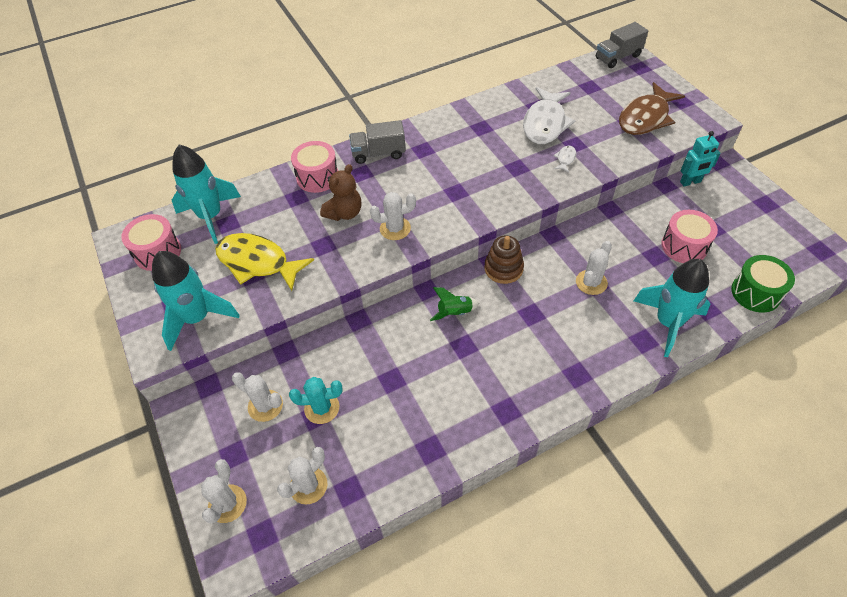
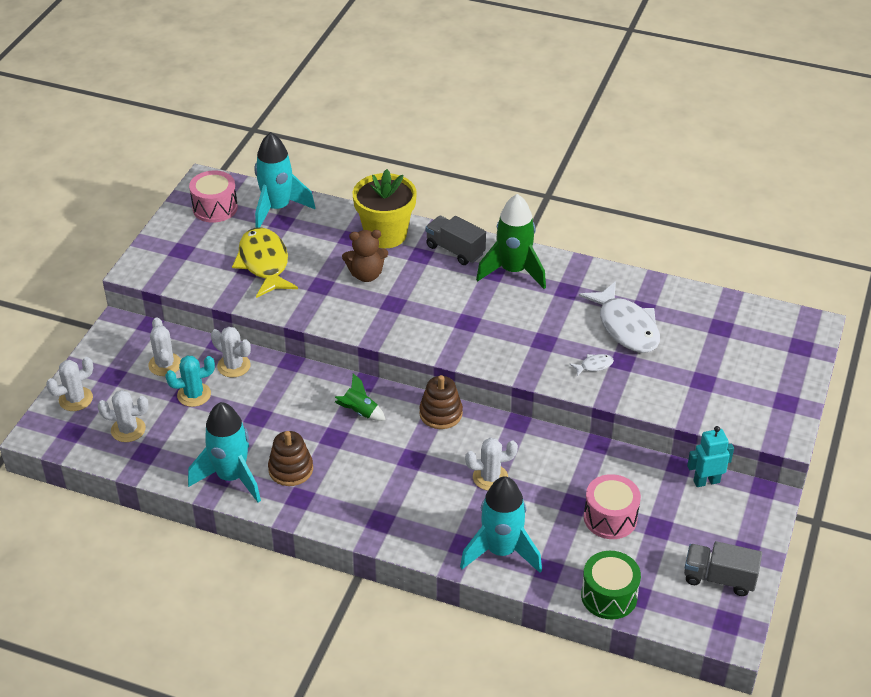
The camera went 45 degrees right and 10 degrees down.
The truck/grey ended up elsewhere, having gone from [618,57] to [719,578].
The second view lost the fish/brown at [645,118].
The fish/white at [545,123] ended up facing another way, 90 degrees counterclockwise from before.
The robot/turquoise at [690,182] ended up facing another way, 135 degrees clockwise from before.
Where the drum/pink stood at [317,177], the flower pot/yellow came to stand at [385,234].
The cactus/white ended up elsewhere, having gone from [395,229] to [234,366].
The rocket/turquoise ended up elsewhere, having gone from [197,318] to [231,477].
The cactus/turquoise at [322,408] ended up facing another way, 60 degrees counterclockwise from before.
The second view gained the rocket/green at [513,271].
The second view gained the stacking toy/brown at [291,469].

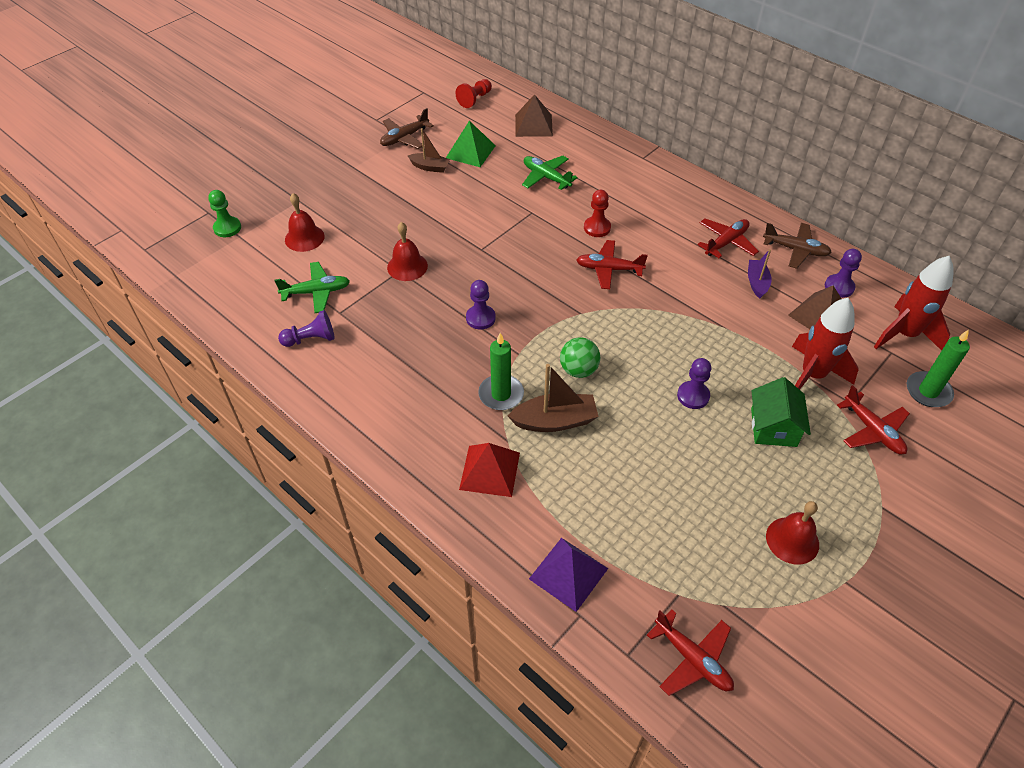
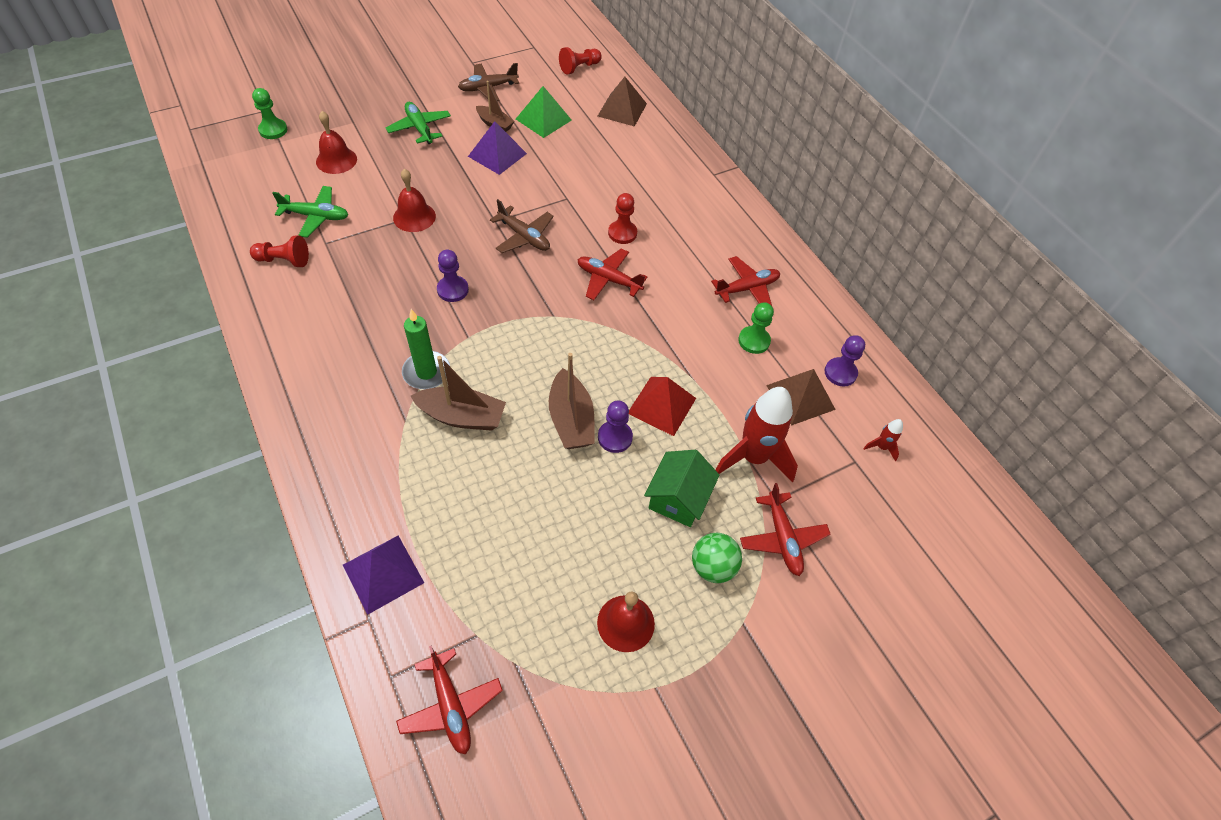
The camera went 15 degrees right and 5 degrees up.
The plane/green ended up elsewhere, having gone from [546,177] to [419,128].
The plane/brown ended up elsewhere, having gone from [795,250] to [524,236].
Where the boat/purple stood at [757,283], the pawn/green came to stand at [754,341].
The size of the rocket/red at [904,335] changed by a factor of 0.43.
What was the pawn/purple at [311,339] turned into the pawn/red at [284,260].
The second view lost the candle/green at [928,391].
The ball/green ended up elsewhere, having gone from [578,370] to [712,567].
The pyramid/red ended up elsewhere, having gone from [490,470] to [662,405].
The second view gained the pyramid/purple at [497,155].
The second view gained the boat/brown at [571,420].

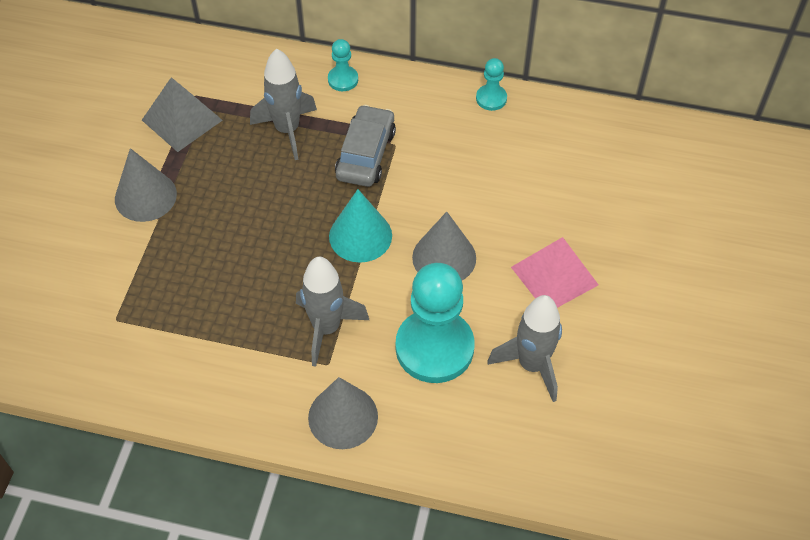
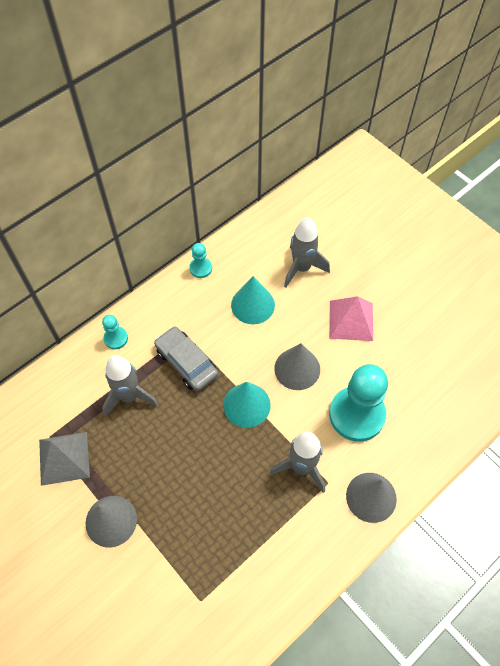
The camera went 55 degrees left and 5 degrees up.
The rocket/grey ended up elsewhere, having gone from [532,365] to [301,268].
The second view gained the cone/turquoise at [253,305].

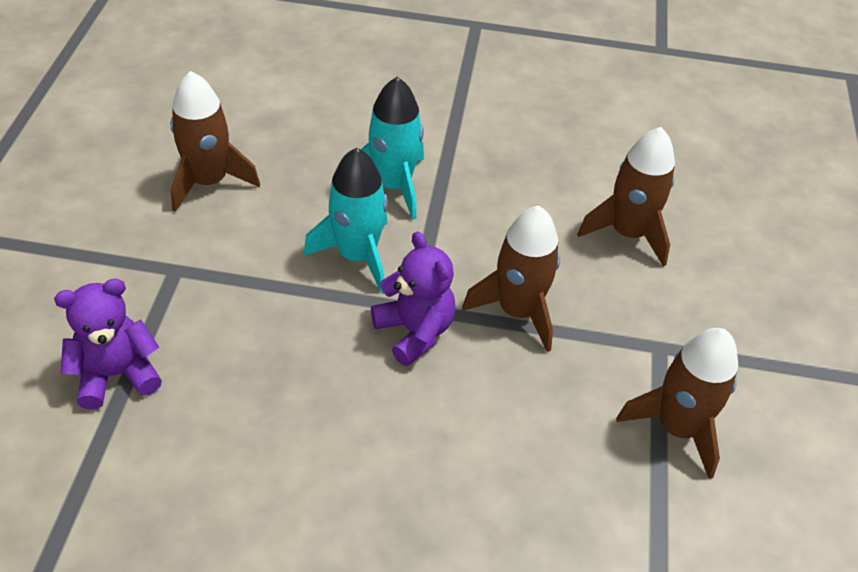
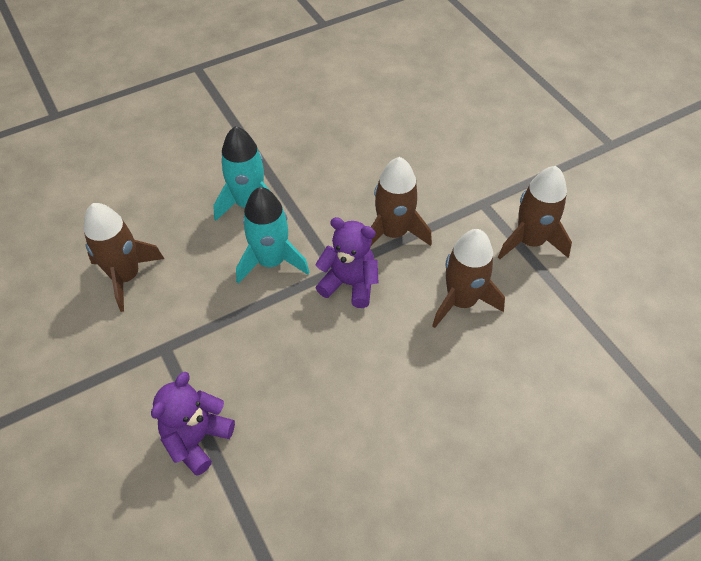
The camera went 35 degrees left and 5 degrees up.
The rocket/brown ended up elsewhere, having gone from [628,233] to [461,301].

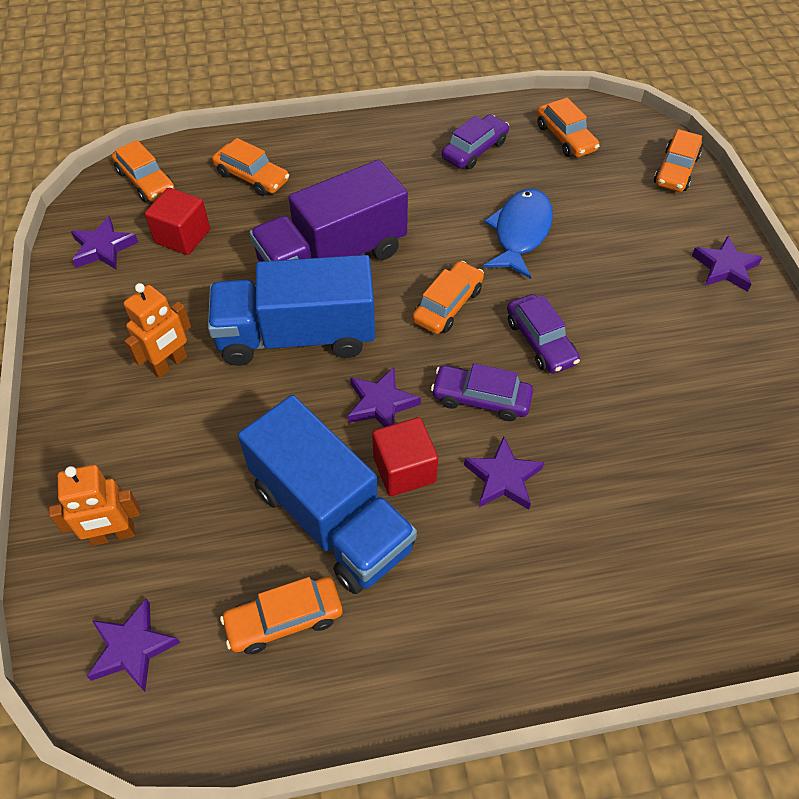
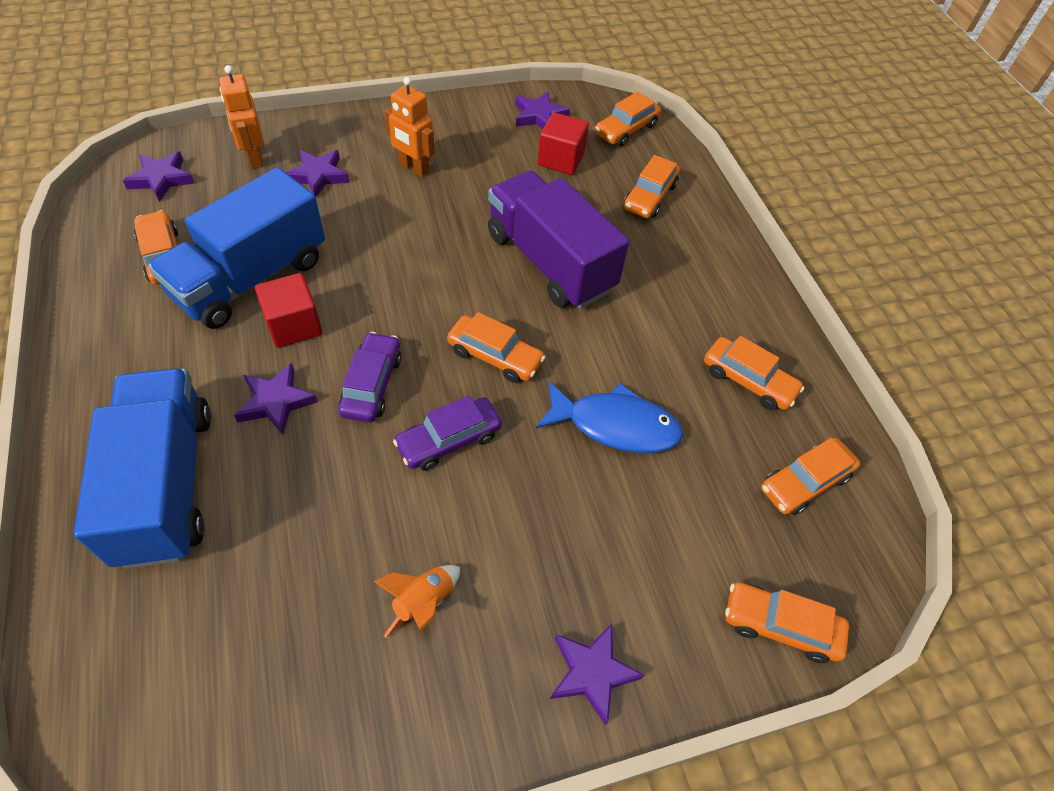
The camera went 80 degrees right and 0 degrees up.
What was the car/purple at [474,150] turned into the car/orange at [748,381].
The truck/blue ended up elsewhere, having gone from [297,336] to [166,484].
The star/purple ended up elsewhere, having gone from [381,403] to [318,176].
The second view gained the rocket/orange at [423,603].

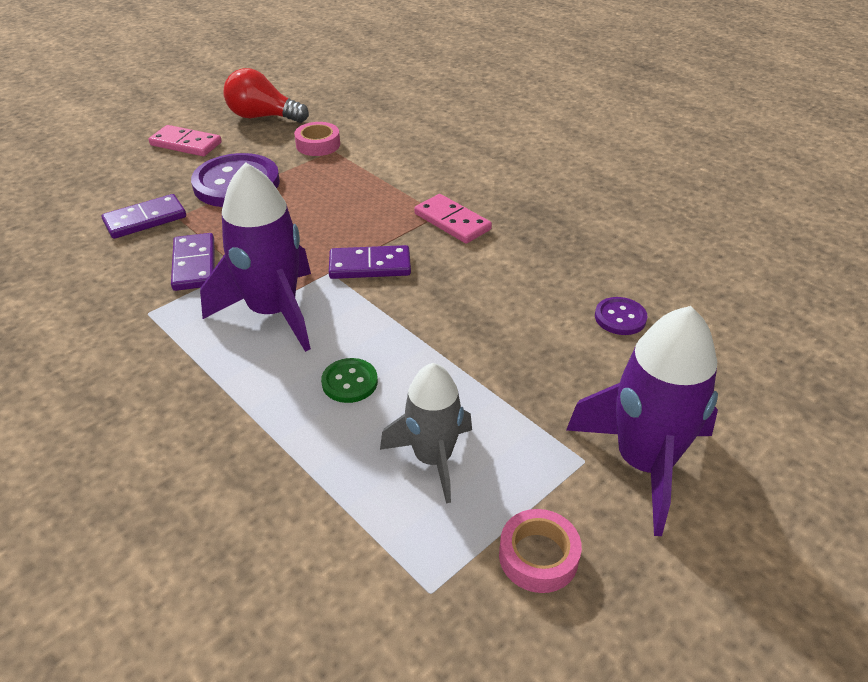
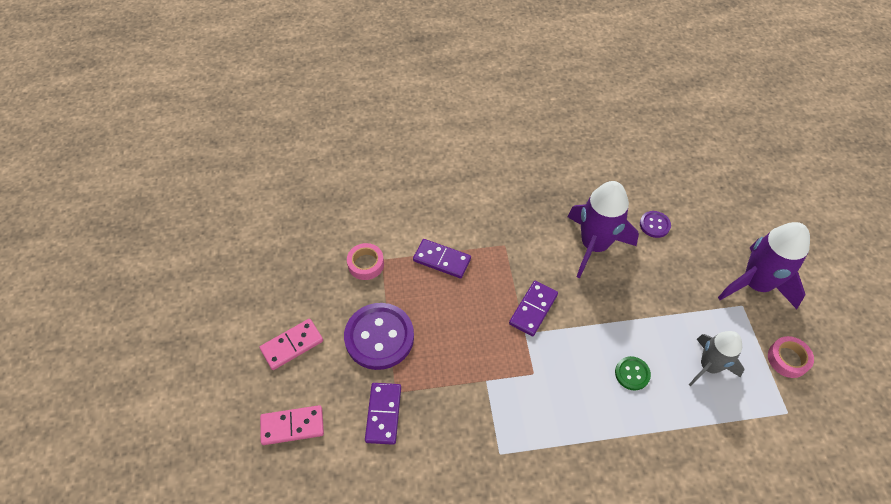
The camera went 55 degrees left and 15 degrees up.
The second view lost the light bulb/red at [263,117].
The rocket/purple ended up elsewhere, having gone from [273,312] to [594,245].
The domino/pink ended up elsewhere, having gone from [452,222] to [292,426].
The domino/purple ended up elsewhere, having gone from [194,265] to [442,260].

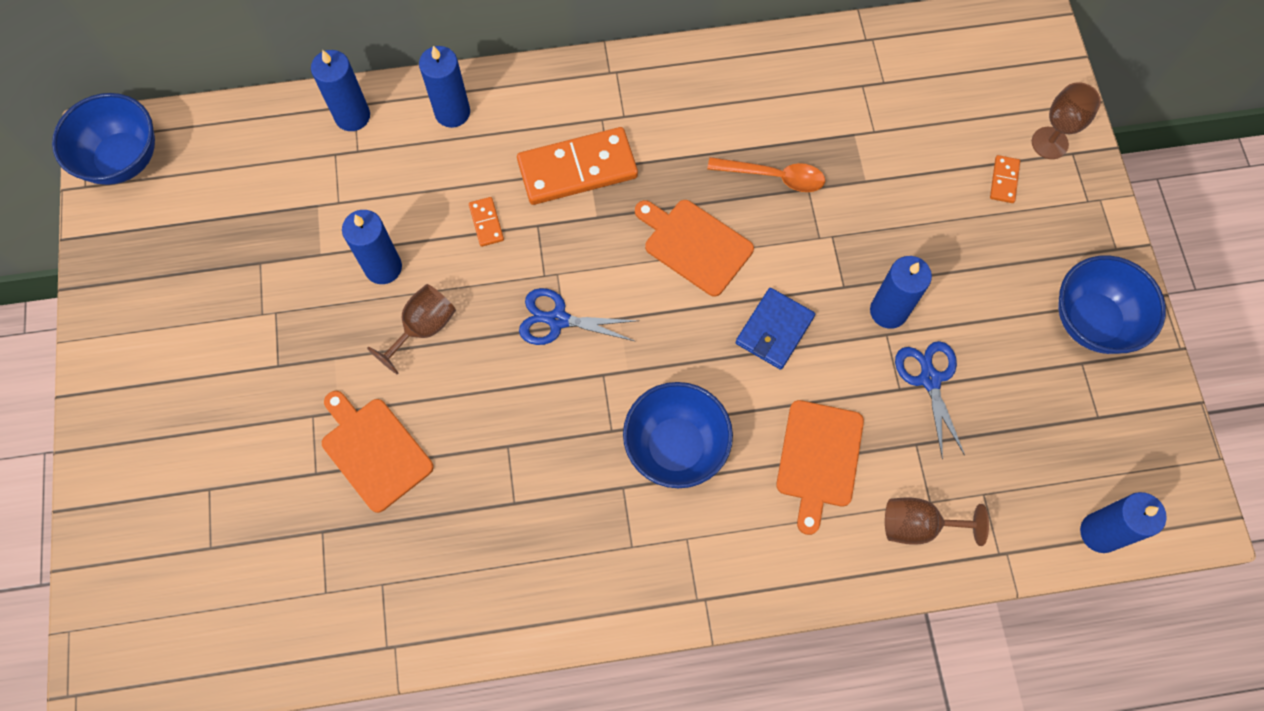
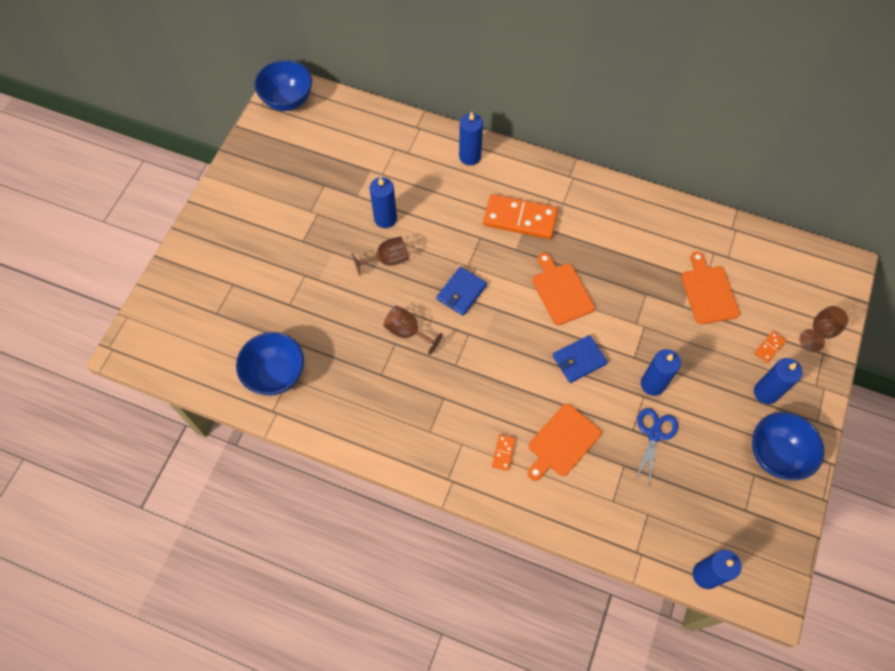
The camera went 30 degrees right and 5 degrees down.
The candle/blue ended up elsewhere, having gone from [352,116] to [766,392].
The second view lost the spoon/orange at [774,177].
The domino/orange ended up elsewhere, having gone from [486,223] to [503,453].
Where the scissors/blue stood at [558,320], the wallet/blue came to stand at [461,292].
The bowl/blue ended up elsewhere, having gone from [676,447] to [276,374].
The cutting board/orange ended up elsewhere, having gone from [374,451] to [708,292].
The goblet/brown ended up elsewhere, having gone from [918,525] to [407,332].

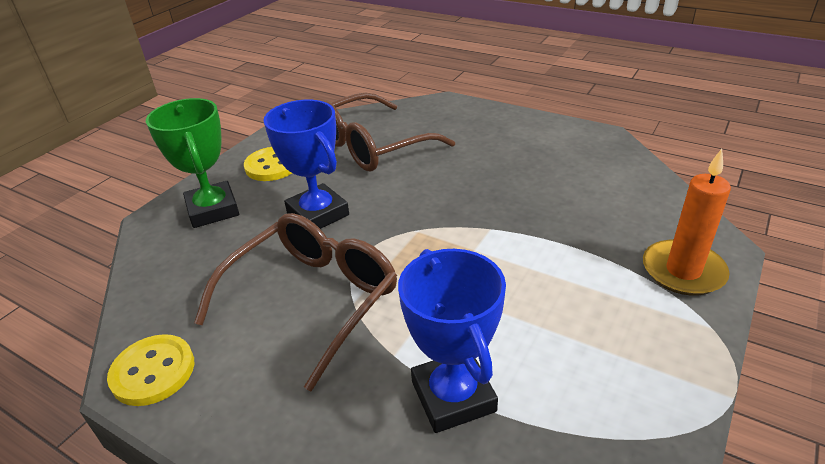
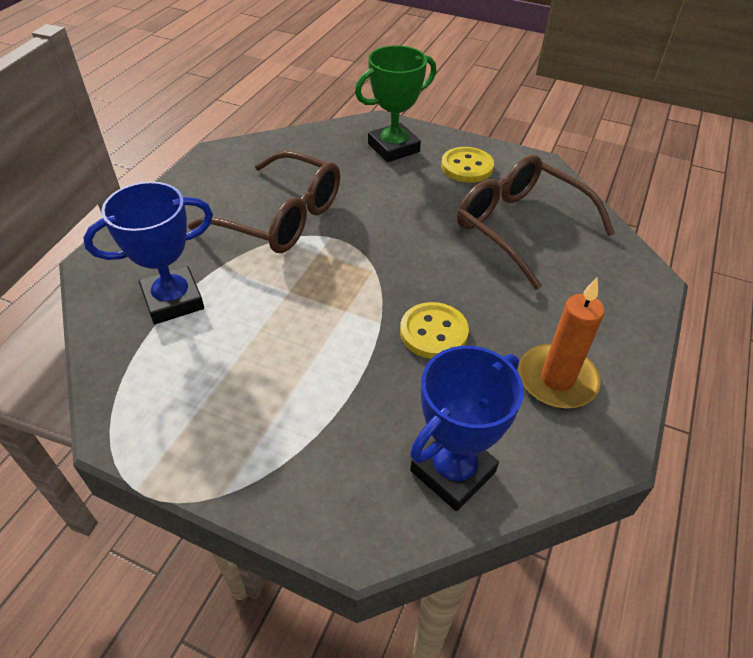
The camera went 80 degrees right and 10 degrees up.
The trophy/blue ended up elsewhere, having gone from [318,214] to [453,471].
The candle/orange ended up elsewhere, having gone from [683,271] to [557,379].
The button/yellow ended up elsewhere, having gone from [153,371] to [433,332].

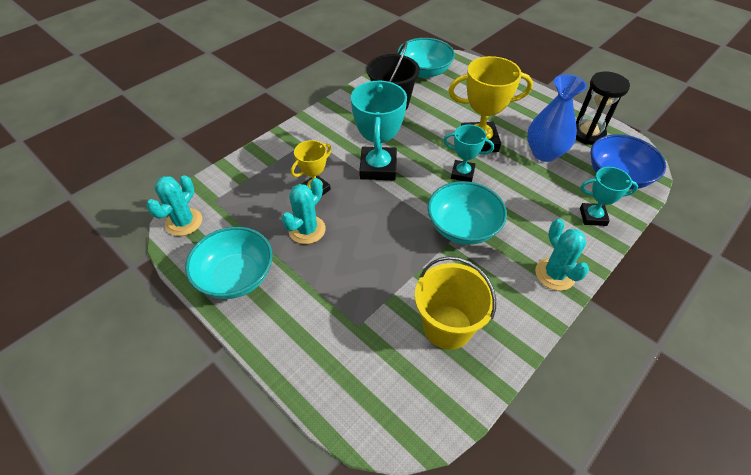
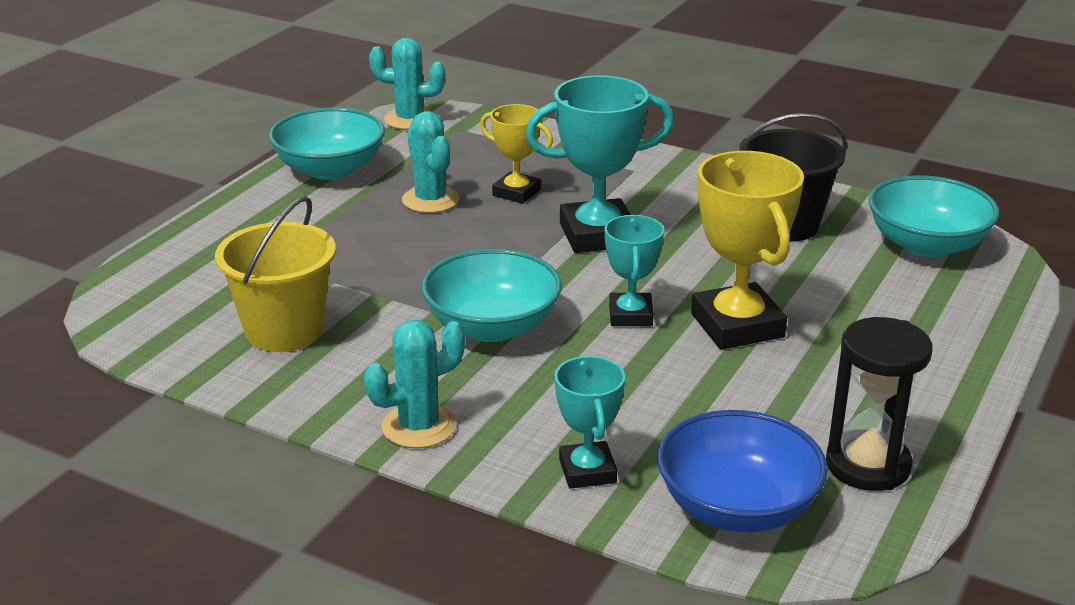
The camera went 75 degrees right and 20 degrees down.
The second view lost the vase/blue at [544,153].
The cactus/turquoise at [307,230] ended up facing another way, 45 degrees clockwise from before.

